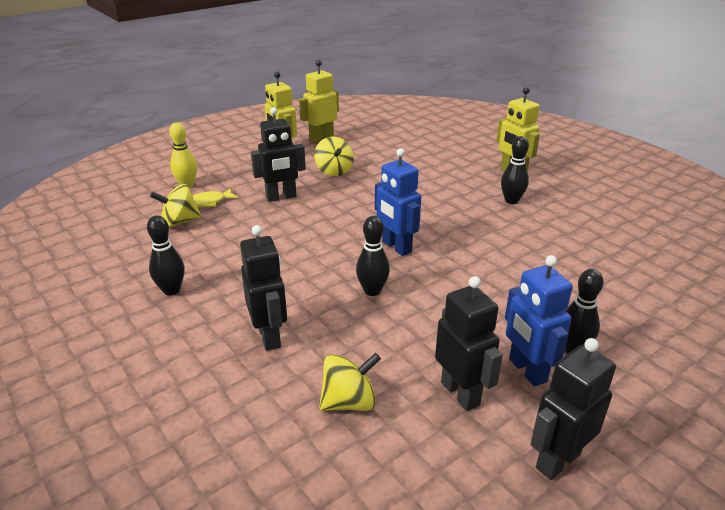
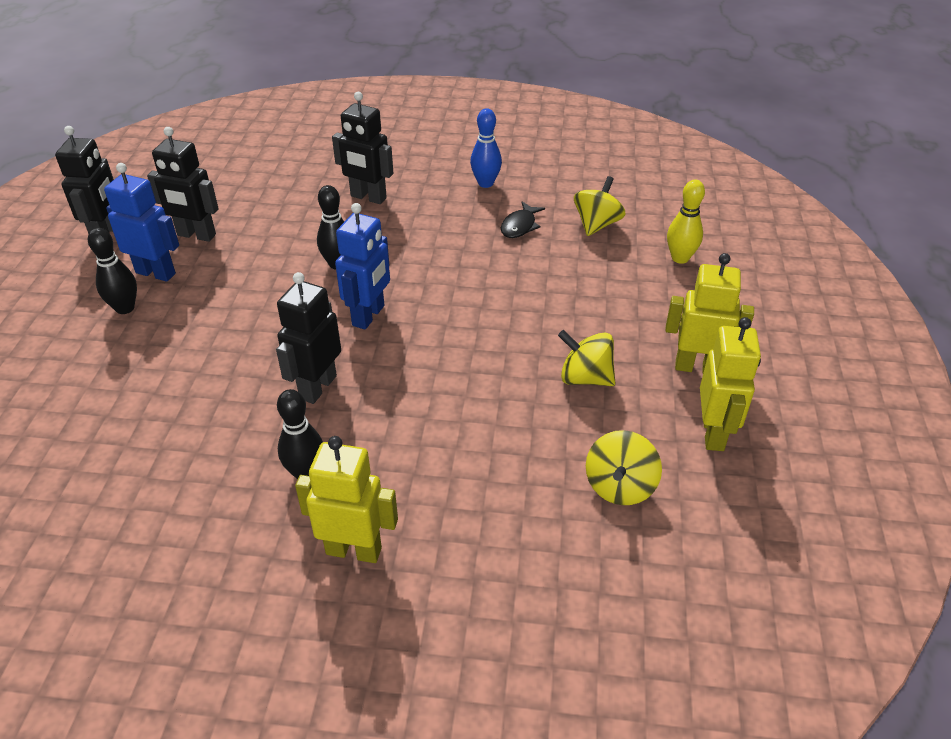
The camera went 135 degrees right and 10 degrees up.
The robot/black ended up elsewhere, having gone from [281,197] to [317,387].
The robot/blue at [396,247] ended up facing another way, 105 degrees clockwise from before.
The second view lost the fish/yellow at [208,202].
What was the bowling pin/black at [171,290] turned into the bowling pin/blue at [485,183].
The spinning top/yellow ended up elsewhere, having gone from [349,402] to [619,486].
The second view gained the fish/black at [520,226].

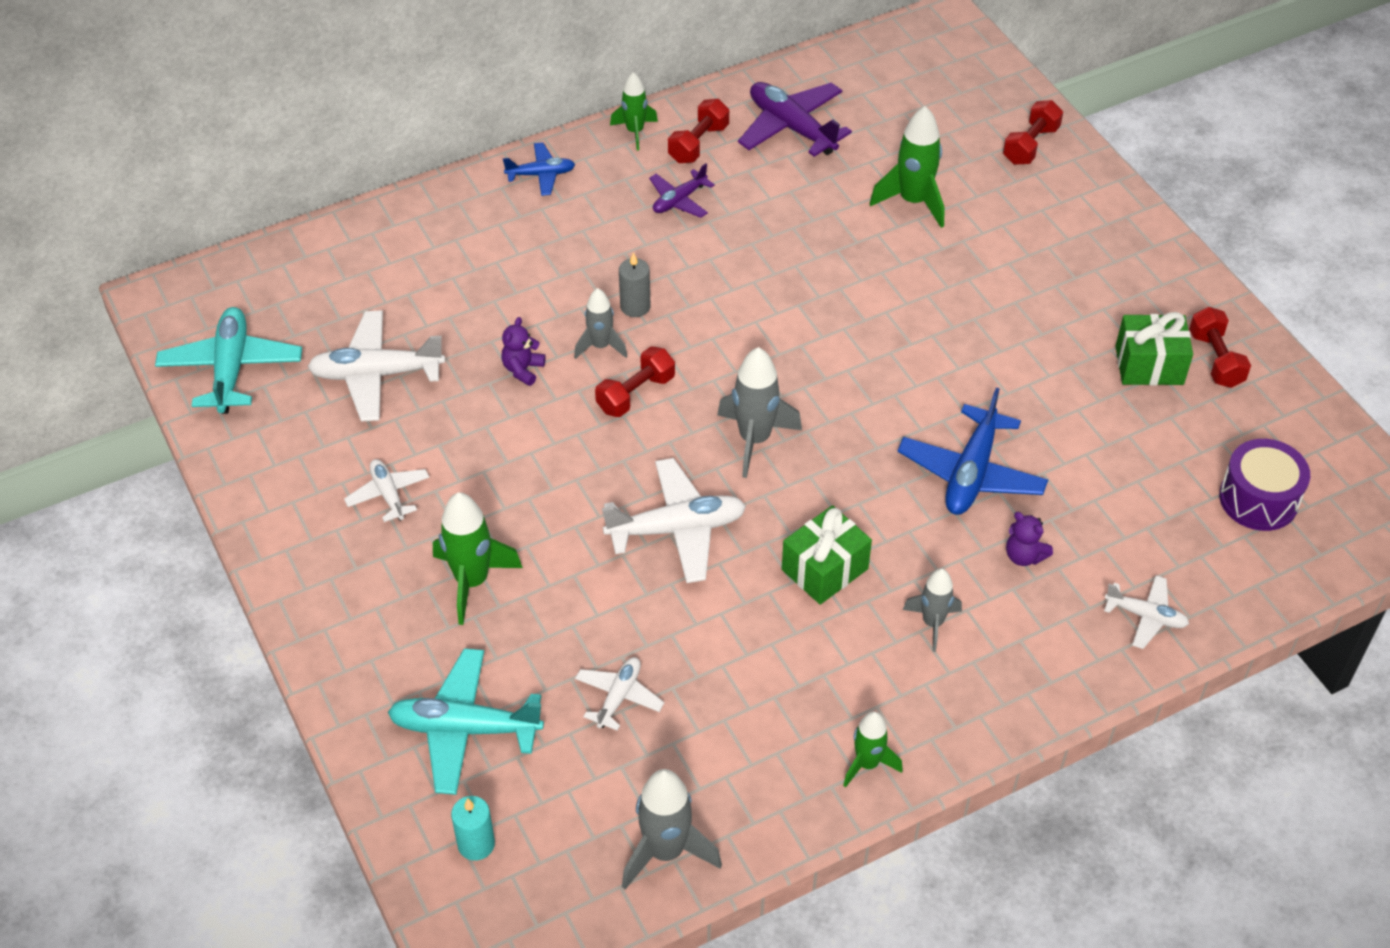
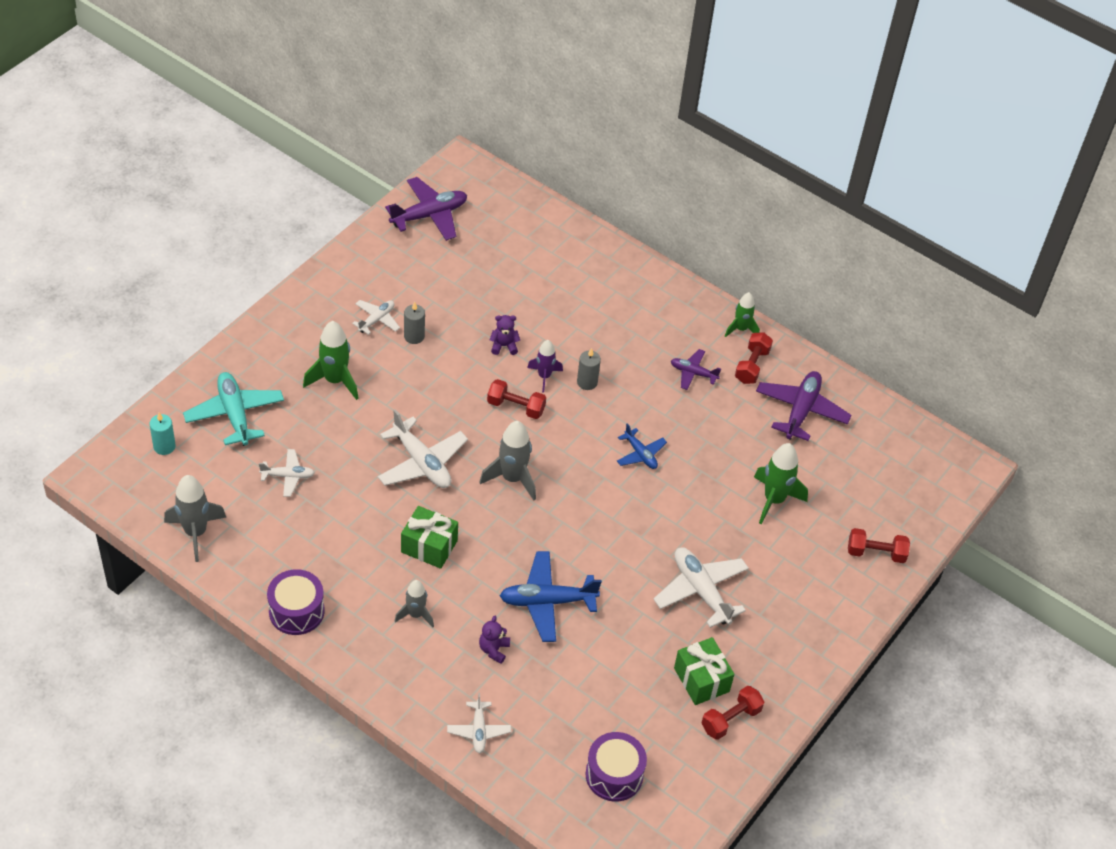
The camera went 60 degrees right and 0 degrees up.
The dumbbell/red at [698,144] ended up facing another way, 75 degrees counterclockwise from before.
The plane/blue ended up elsewhere, having gone from [541,174] to [640,454].
What was the rocket/grey at [600,346] turned into the rocket/purple at [544,376].
What was the plane/turquoise at [231,368] turned into the plane/purple at [429,215].
The plane/white ended up elsewhere, having gone from [376,374] to [701,591].
Where the rocket/green stood at [867,764], the drum/purple came to stand at [296,611].
The second view gained the candle/grey at [414,336].

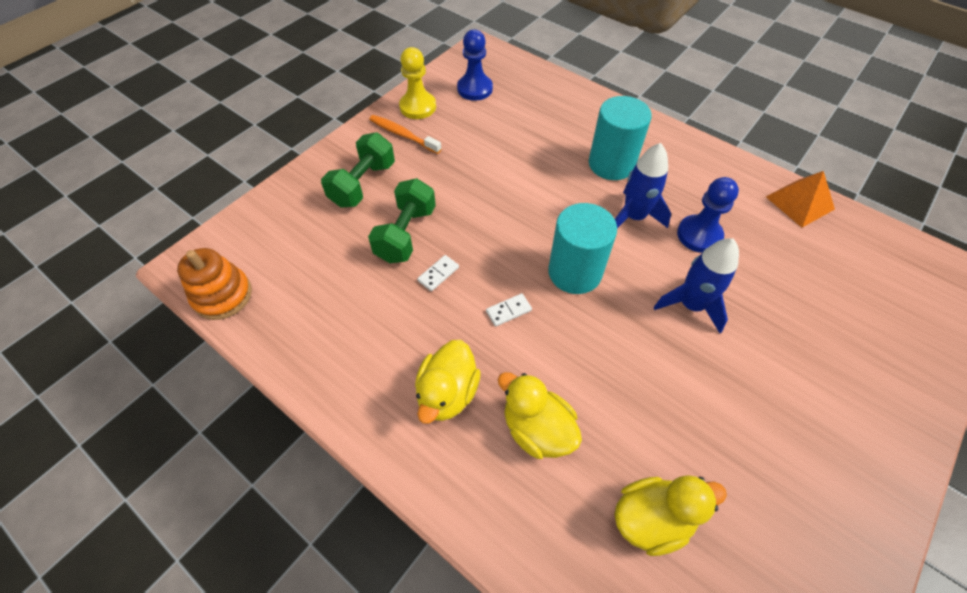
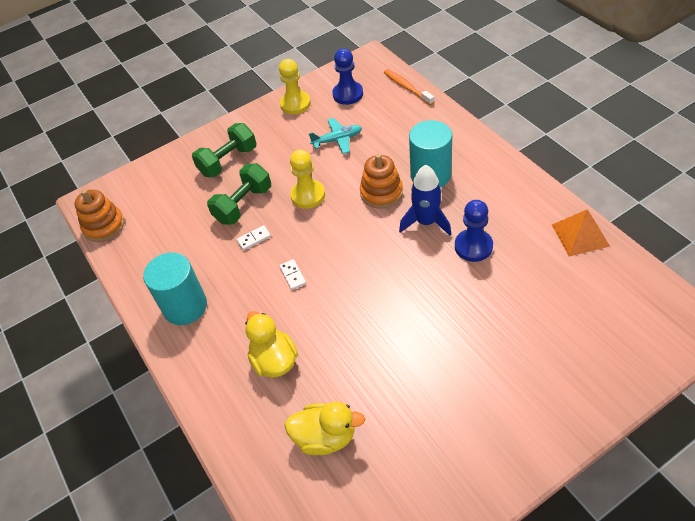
The camera went 25 degrees right and 5 degrees down.
The toothbrush/orange ended up elsewhere, having gone from [403,135] to [407,87].
The cylinder/turquoise ended up elsewhere, having gone from [575,272] to [185,306].
The second view lost the rocket/blue at [691,305].
The domino/white at [508,311] ended up facing another way, 75 degrees clockwise from before.
The second view lost the duck/yellow at [447,393].
The second view gained the plane/turquoise at [337,140].
The second view gained the pawn/yellow at [308,195].
The second view gained the stacking toy/orange at [381,193].

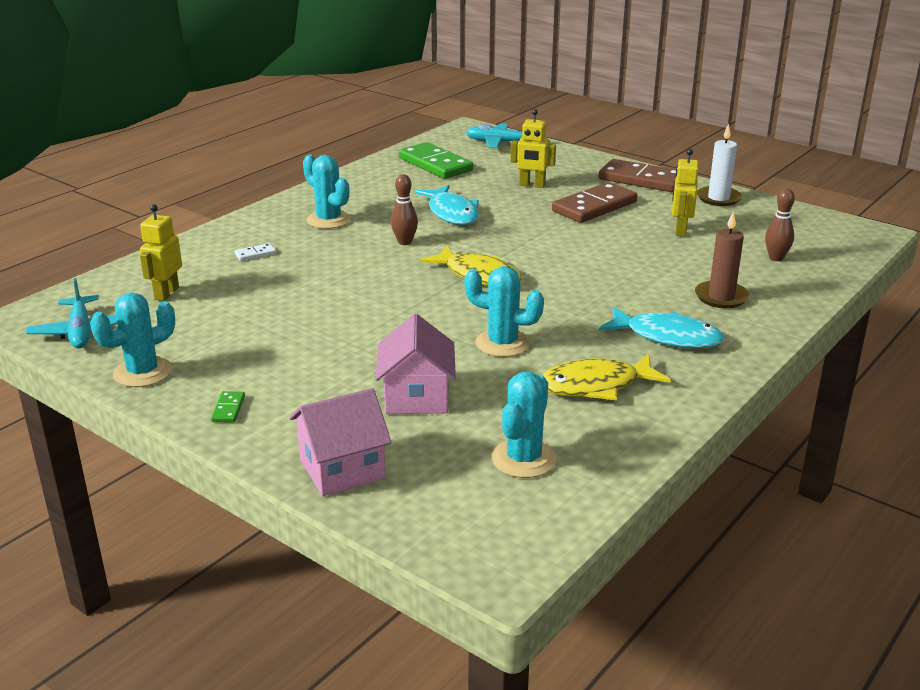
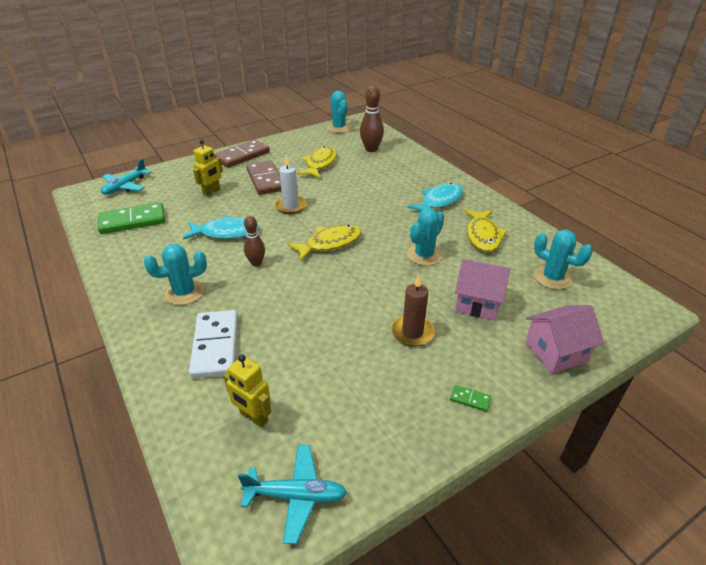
The camera went 70 degrees left and 10 degrees up.
The candle/white ended up elsewhere, having gone from [718,198] to [290,206].
Where the robot/yellow stood at [680,230], the fish/yellow came to stand at [320,164].
The size of the bowling pin/brown at [776,258] changed by a factor of 1.57.
The candle/brown ended up elsewhere, having gone from [721,297] to [412,332].
The size of the domino/white at [255,254] changed by a factor of 2.42.
The cactus/turquoise ended up elsewhere, having gone from [142,372] to [339,128].
The house/pink at [342,469] ended up facing another way, 75 degrees clockwise from before.

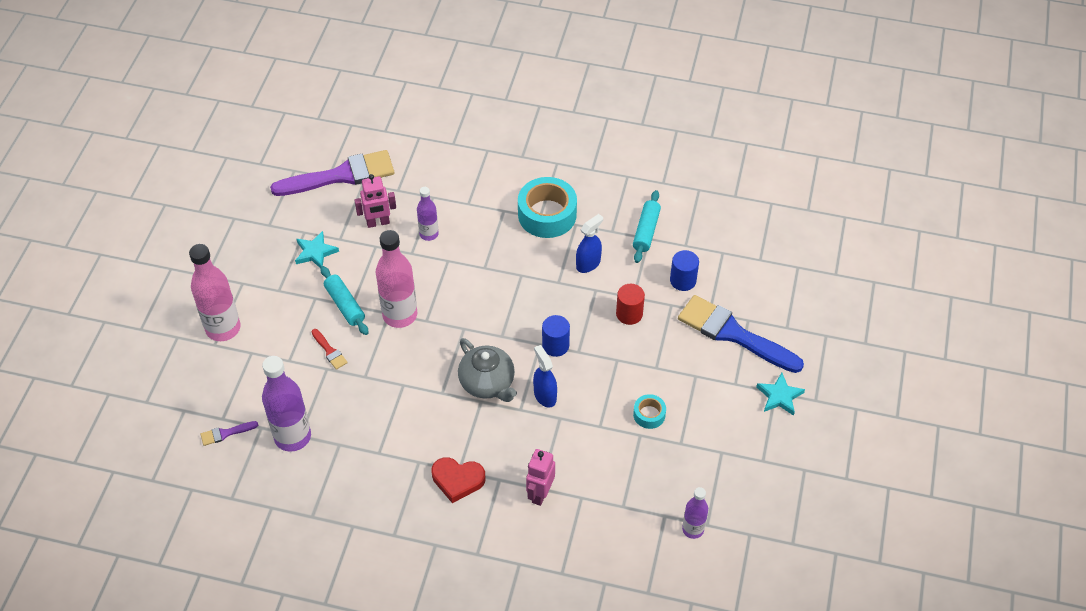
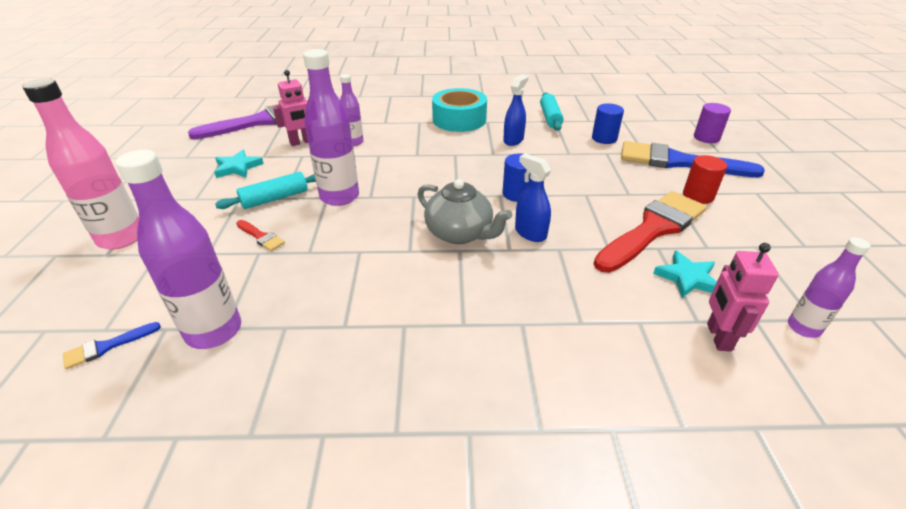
The camera went 15 degrees left and 15 degrees down.
What was the bottle/pink at [400,315] turned into the bottle/purple at [339,197].
The rolling pin/turquoise at [345,305] ended up facing another way, 75 degrees counterclockwise from before.
The cylinder/red ended up elsewhere, having gone from [629,314] to [698,196].
The star/turquoise ended up elsewhere, having gone from [779,396] to [687,278].
Where the tape/turquoise stood at [649,414], the brush/red came to stand at [653,229].
What was the brush/purple at [225,433] turned into the brush/blue at [107,346].
The robot/pink ended up elsewhere, having gone from [540,493] to [718,337].
The second view lost the heart/red at [457,480].
The second view gained the cylinder/purple at [706,138].

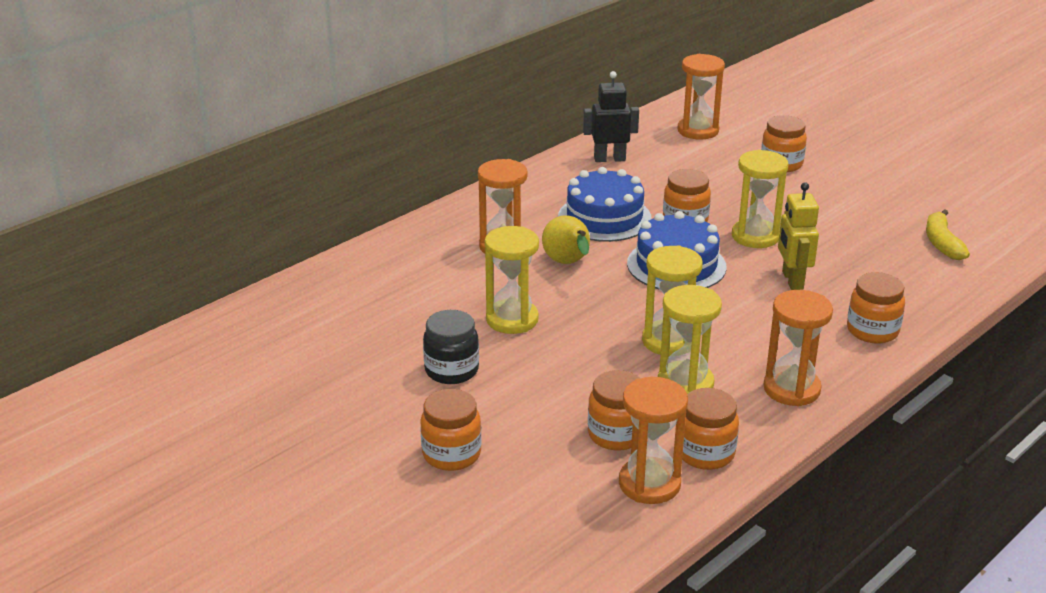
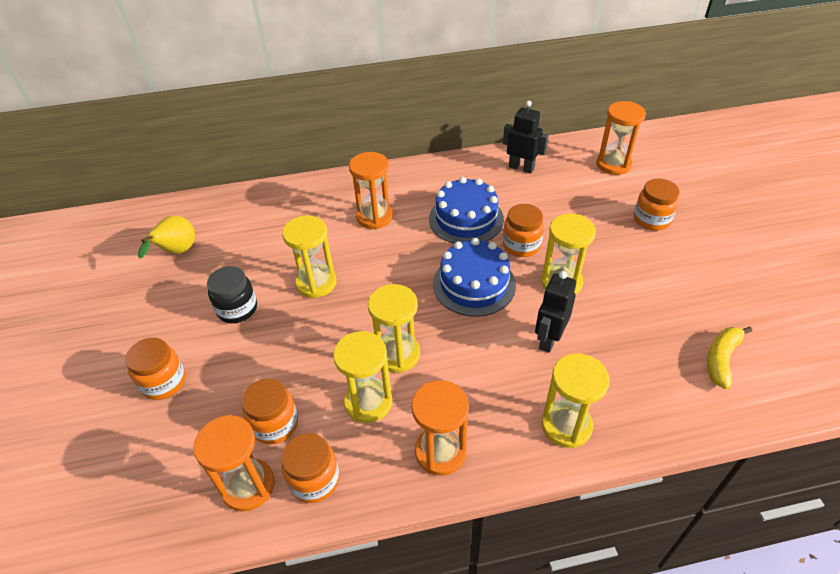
The camera went 35 degrees right and 15 degrees up.
What was the robot/yellow at [792,280] turned into the robot/black at [549,339].
The pear/yellow ended up elsewhere, having gone from [568,263] to [177,252].
Where the jar/orange stood at [872,331], the hourglass/yellow came to stand at [566,425].

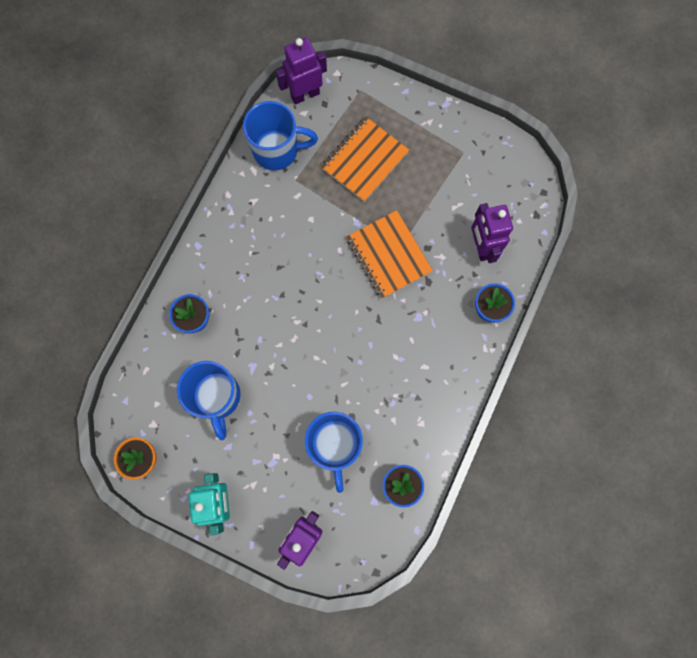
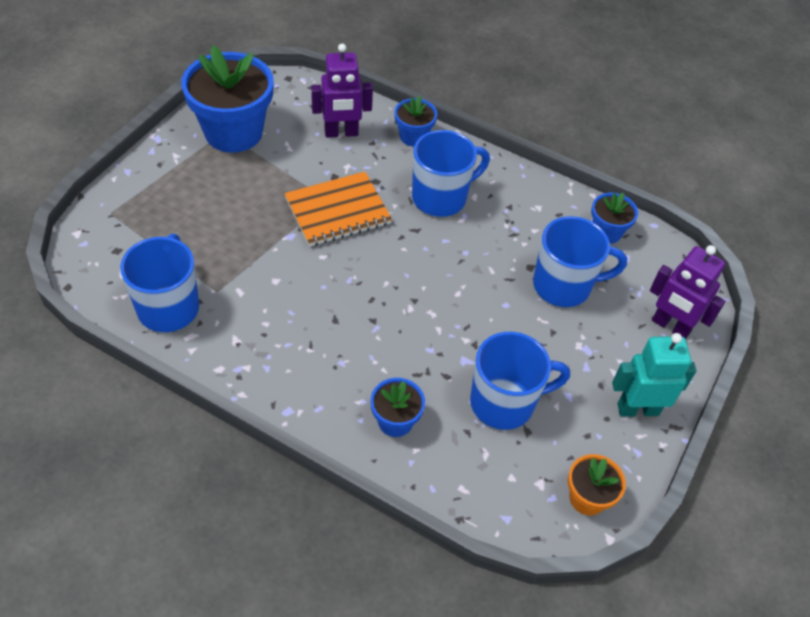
The camera went 90 degrees left and 25 degrees down.
The second view lost the robot/purple at [305,94].
The second view lost the notebook/orange at [364,160].
The second view gained the flower pot/blue at [233,132].
The second view gained the mug/blue at [441,197].

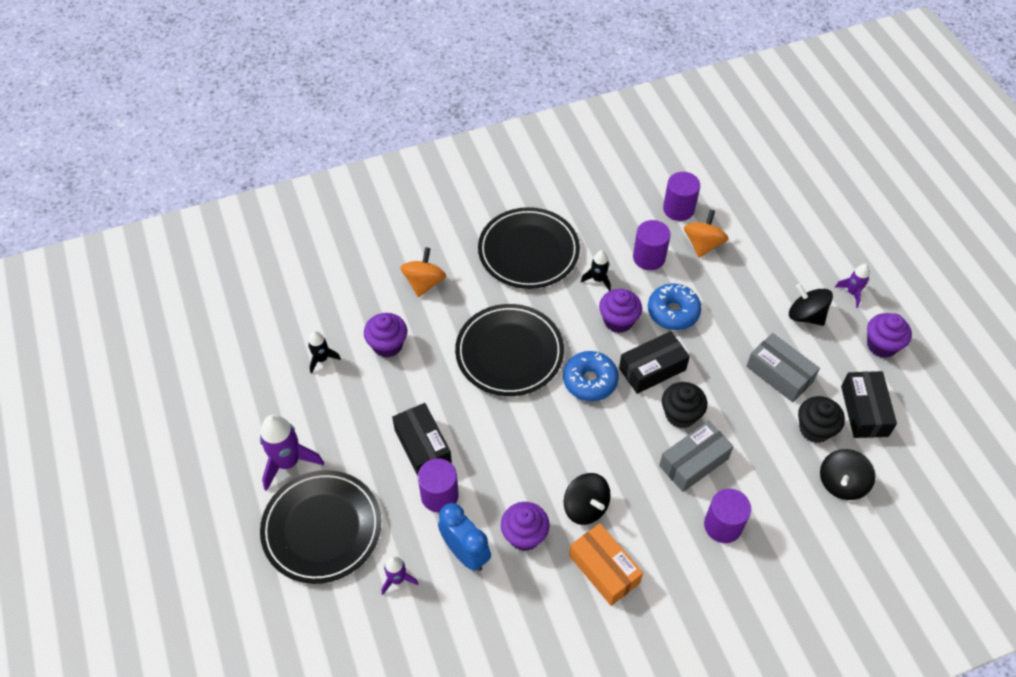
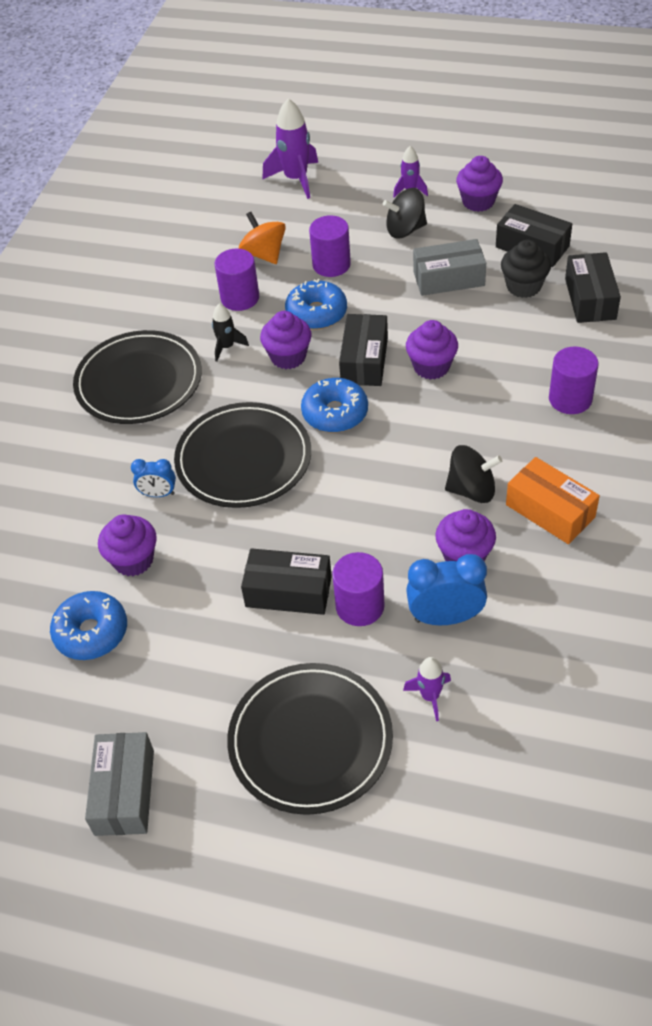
The camera went 50 degrees left and 5 degrees down.
The cylinder/purple ended up elsewhere, having gone from [678,209] to [331,264].
The second view lost the spinning top/orange at [424,283].
Where the rocket/black stood at [322,359], the donut/blue came to stand at [91,632].
What was the cupcake/black at [680,415] turned into the cupcake/purple at [431,367].
The rocket/purple ended up elsewhere, having gone from [288,462] to [296,179].
The box/grey ended up elsewhere, having gone from [694,462] to [125,792].
Where the spinning top/black stood at [841,483], the box/black came to stand at [590,299].
The box/orange at [604,569] ended up facing another way, 45 degrees clockwise from before.
The second view gained the clock/blue at [158,494].

